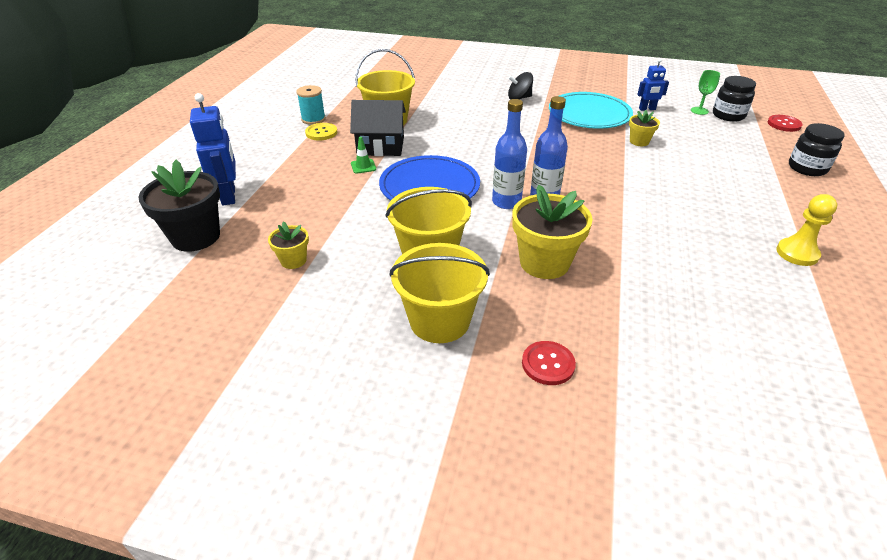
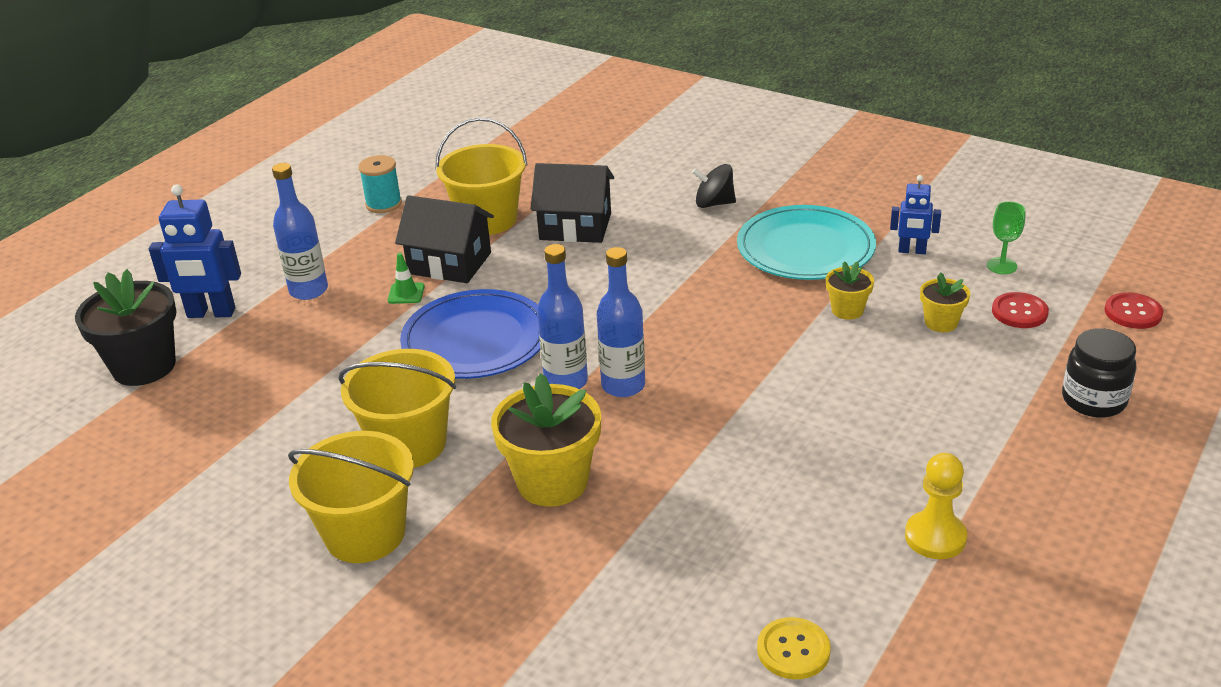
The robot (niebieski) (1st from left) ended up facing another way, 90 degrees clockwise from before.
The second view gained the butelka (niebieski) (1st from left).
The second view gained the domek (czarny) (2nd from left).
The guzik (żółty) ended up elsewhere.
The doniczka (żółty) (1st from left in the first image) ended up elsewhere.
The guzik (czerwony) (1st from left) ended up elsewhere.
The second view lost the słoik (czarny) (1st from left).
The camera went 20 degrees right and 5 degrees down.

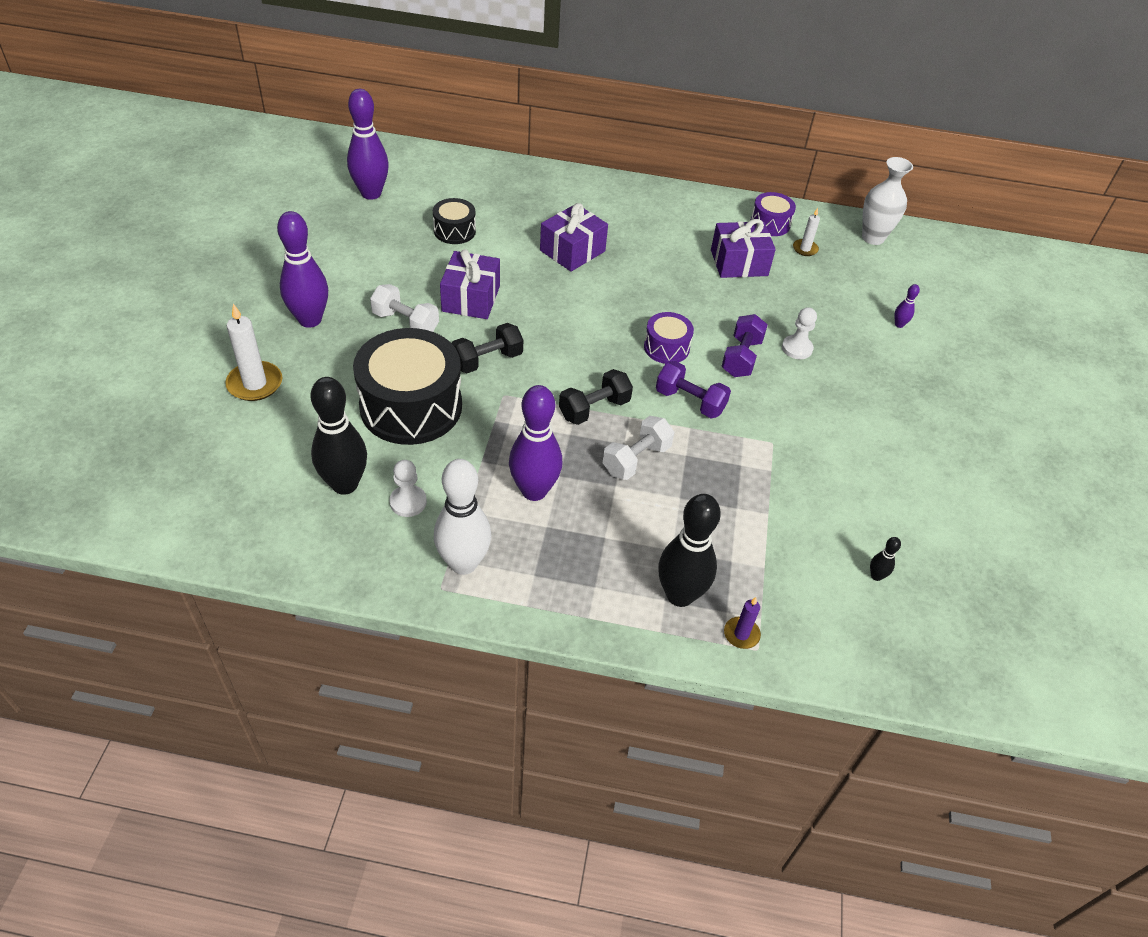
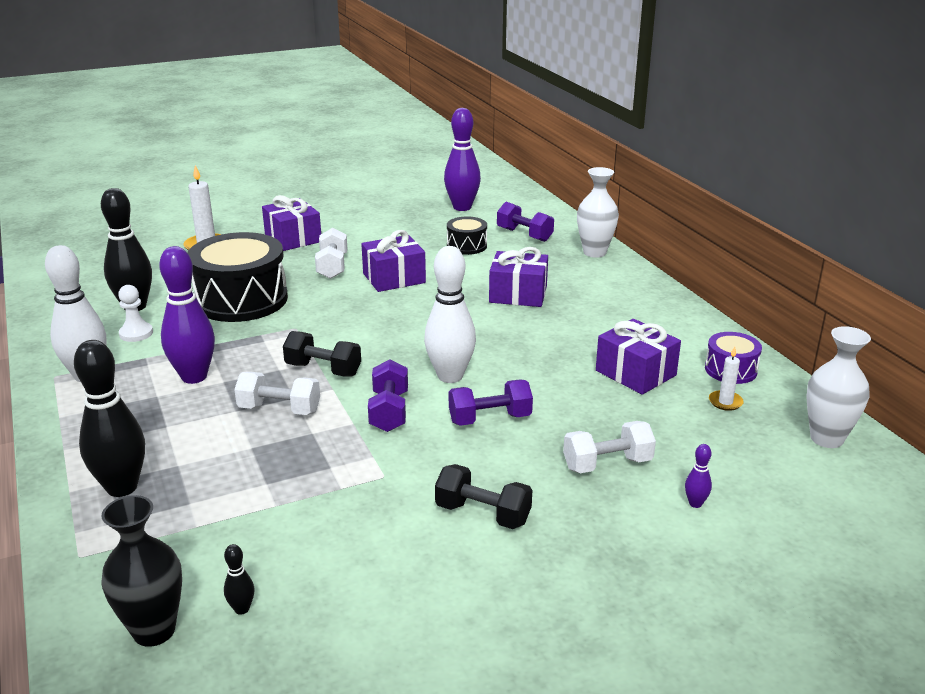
The second view gained the wazon (czarny).
Where the kręgiel (fioletowy) (1st from left) stood, the prezent (fioletowy) (1st from left) came to stand.
Where the bęben (fioletowy) (1st from left) stood, the kręgiel (biały) (2nd from left) came to stand.
The hantel (czarny) (1st from left in the first image) ended up elsewhere.
The second view gained the hantel (fioletowy) (3rd from left).
The second view gained the hantel (biały) (3rd from left).
The second view gained the wazon (biały) (1st from left).
The second view lost the świeca (fioletowy).
The second view lost the pionek (biały) (2nd from left).
The camera went 60 degrees right and 20 degrees down.

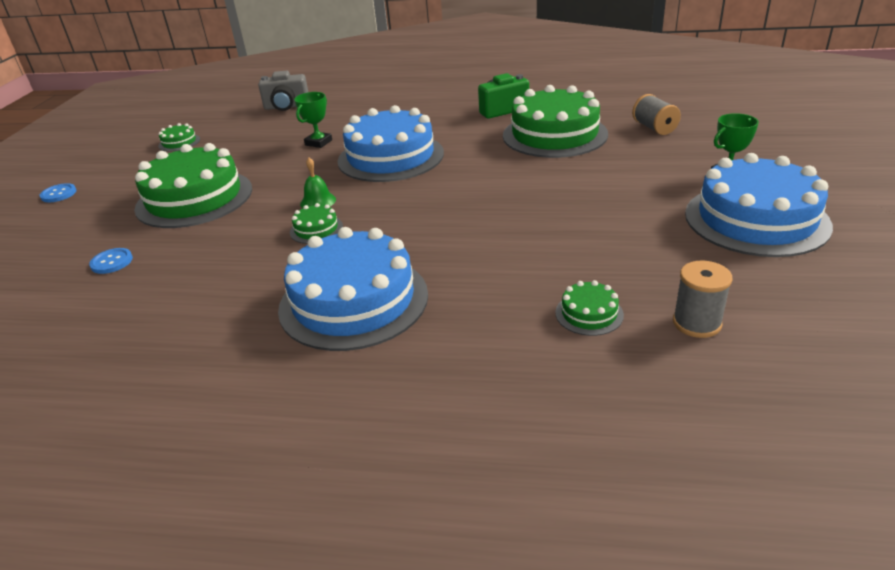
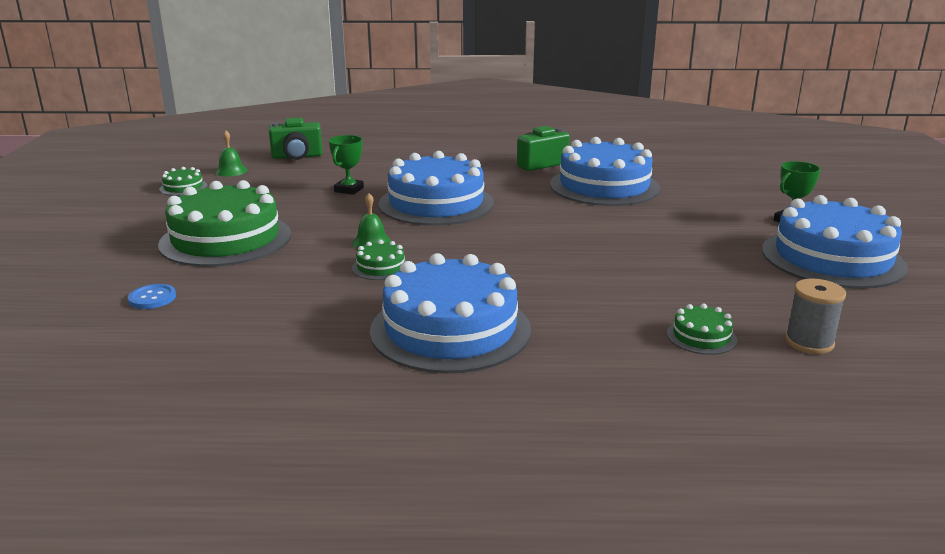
The second view gained the dzwonek (zielony) (1st from left).
What was the aparat fotograficzny (szary) turned into the aparat fotograficzny (zielony) (1st from left).
What was the tort (zielony) (4th from left) turned into the tort (niebieski) (3rd from left).
The second view lost the guzik (niebieski) (1st from left).
The second view lost the szpulka (szary) (1st from left).
The camera went 10 degrees left and 10 degrees down.

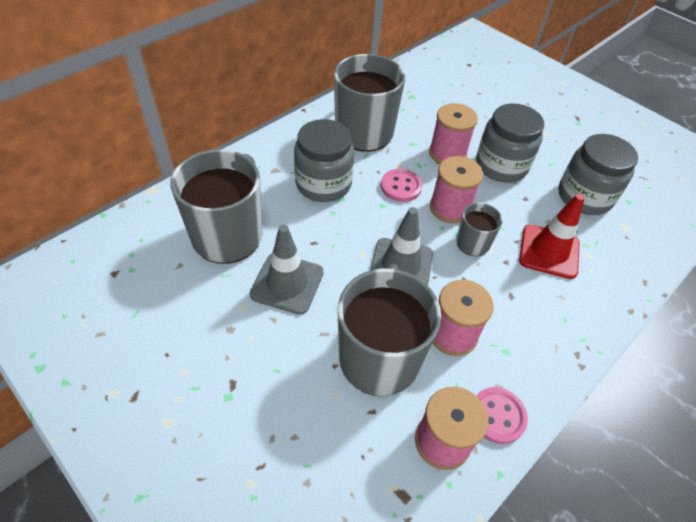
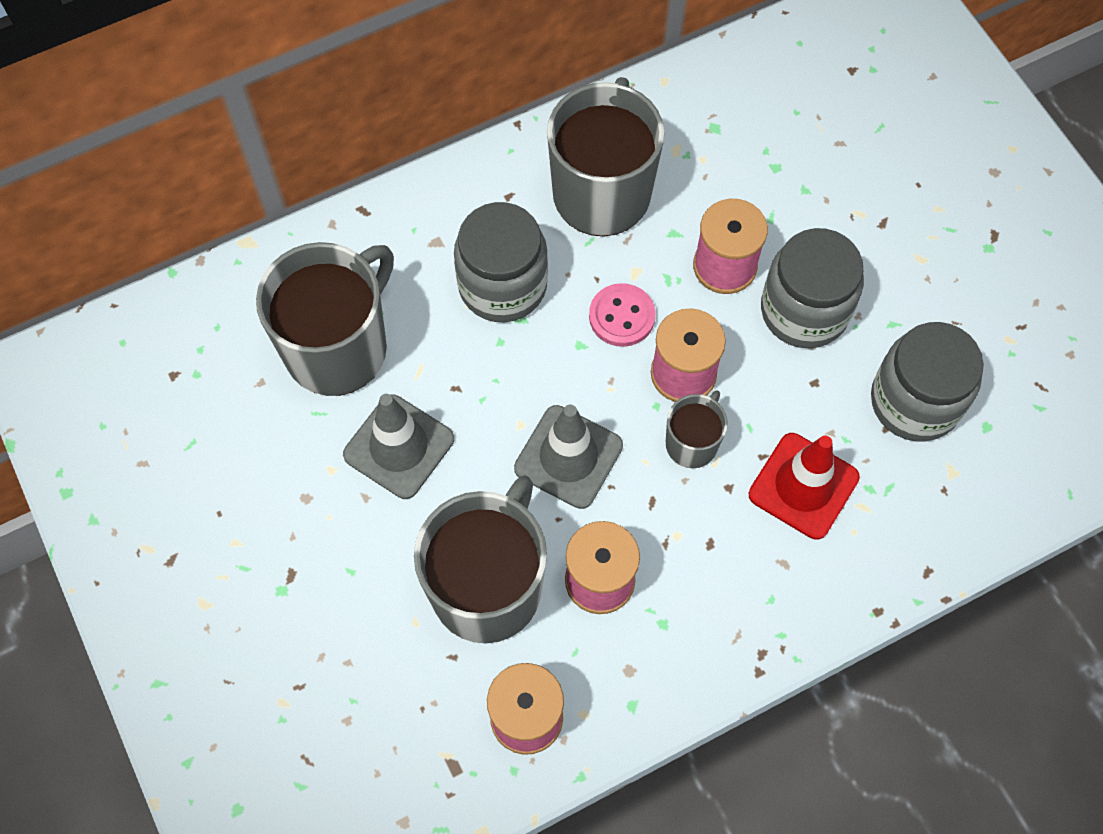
The second view lost the guzik (różowy) (2nd from left).
The camera went 20 degrees right and 15 degrees up.

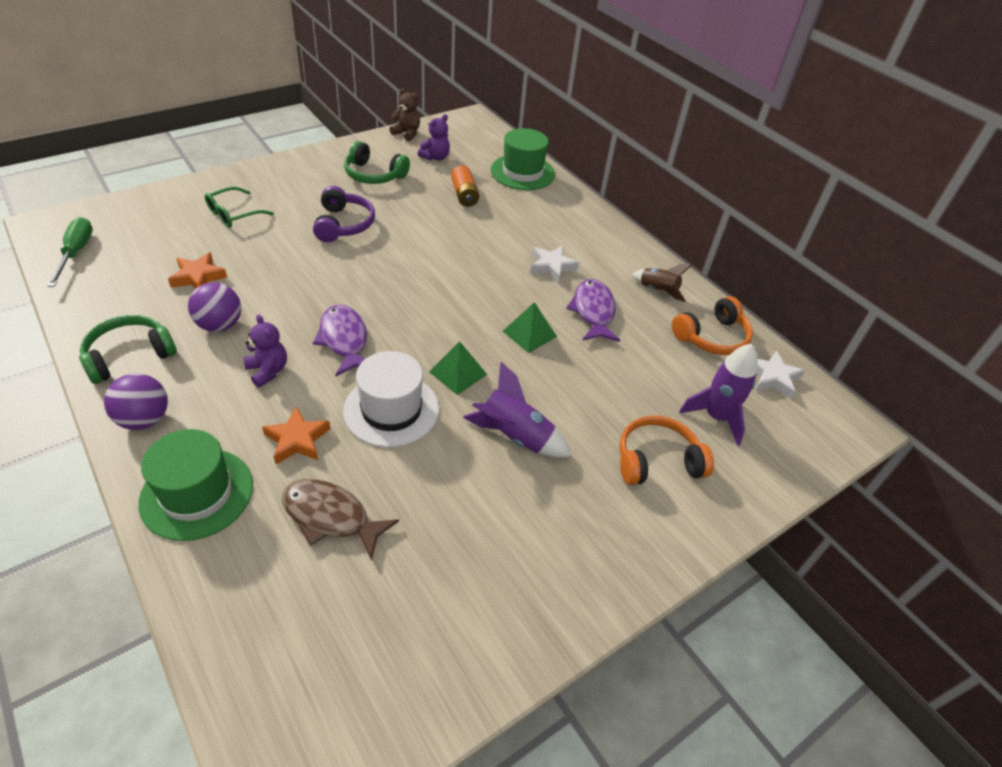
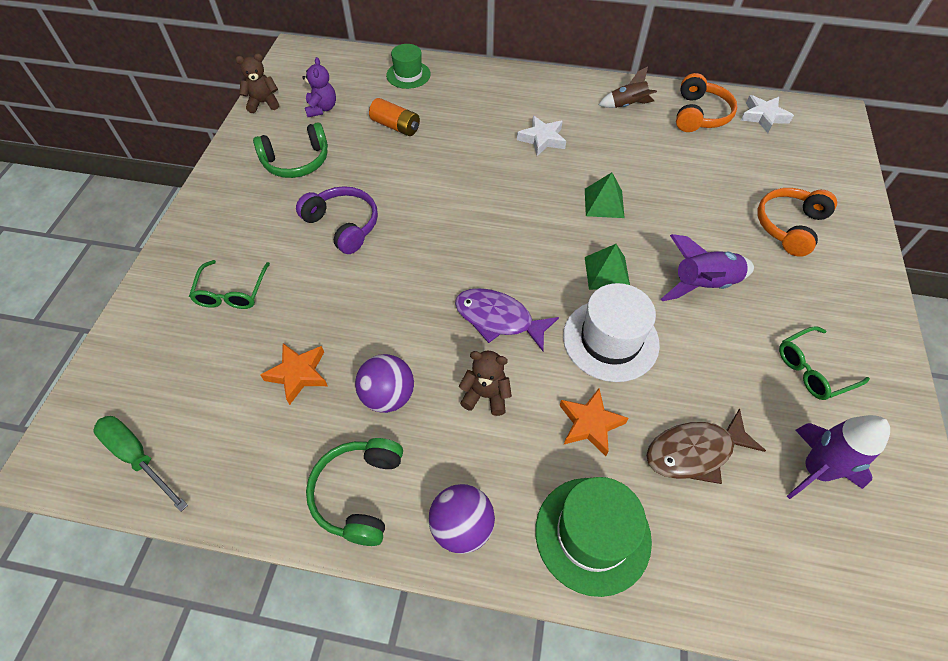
The size of the kapelusz (zielony) (2nd from left in the first image) changed by a factor of 0.64.
What was the miś (fioletowy) (1st from left) turned into the miś (brązowy) (2nd from left).
The second view gained the okulary (zielony) (2nd from left).
The rakieta (fioletowy) (2nd from left) ended up elsewhere.
The second view lost the ryba (fioletowy) (2nd from left).
The camera went 40 degrees left and 10 degrees up.

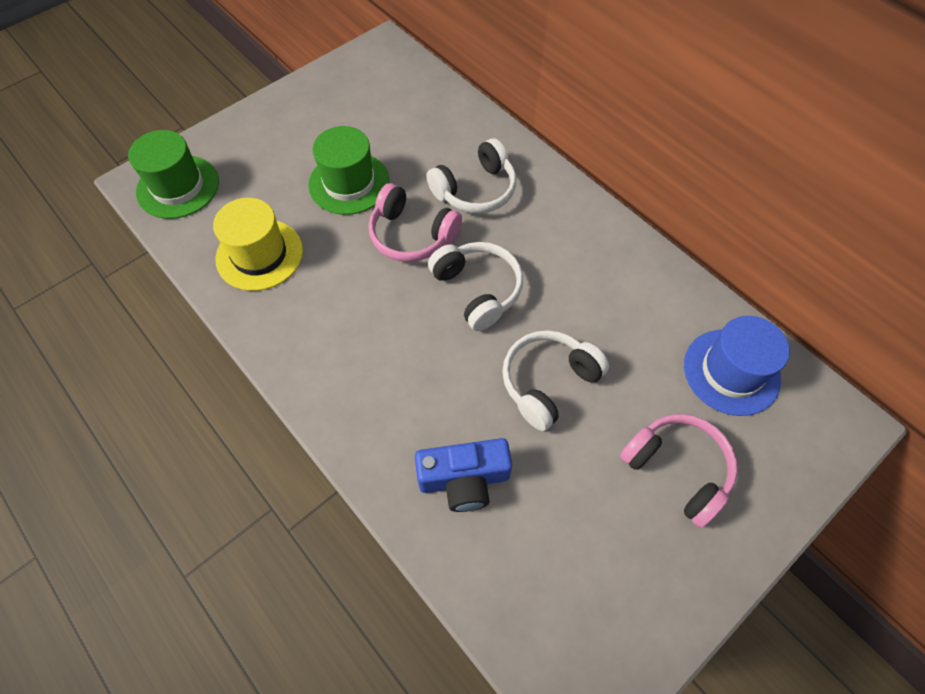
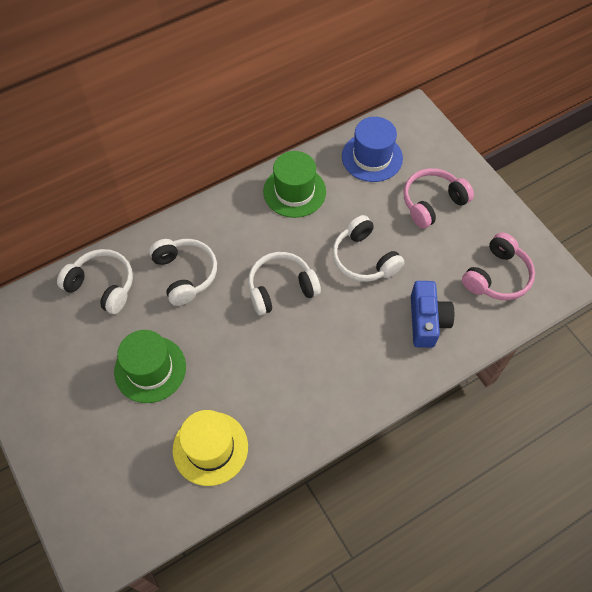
The second view gained the słuchawki (biały) (1st from left).
The kapelusz (zielony) (1st from left in the first image) ended up elsewhere.
The słuchawki (różowy) (1st from left in the first image) ended up elsewhere.
The camera went 80 degrees left and 0 degrees up.

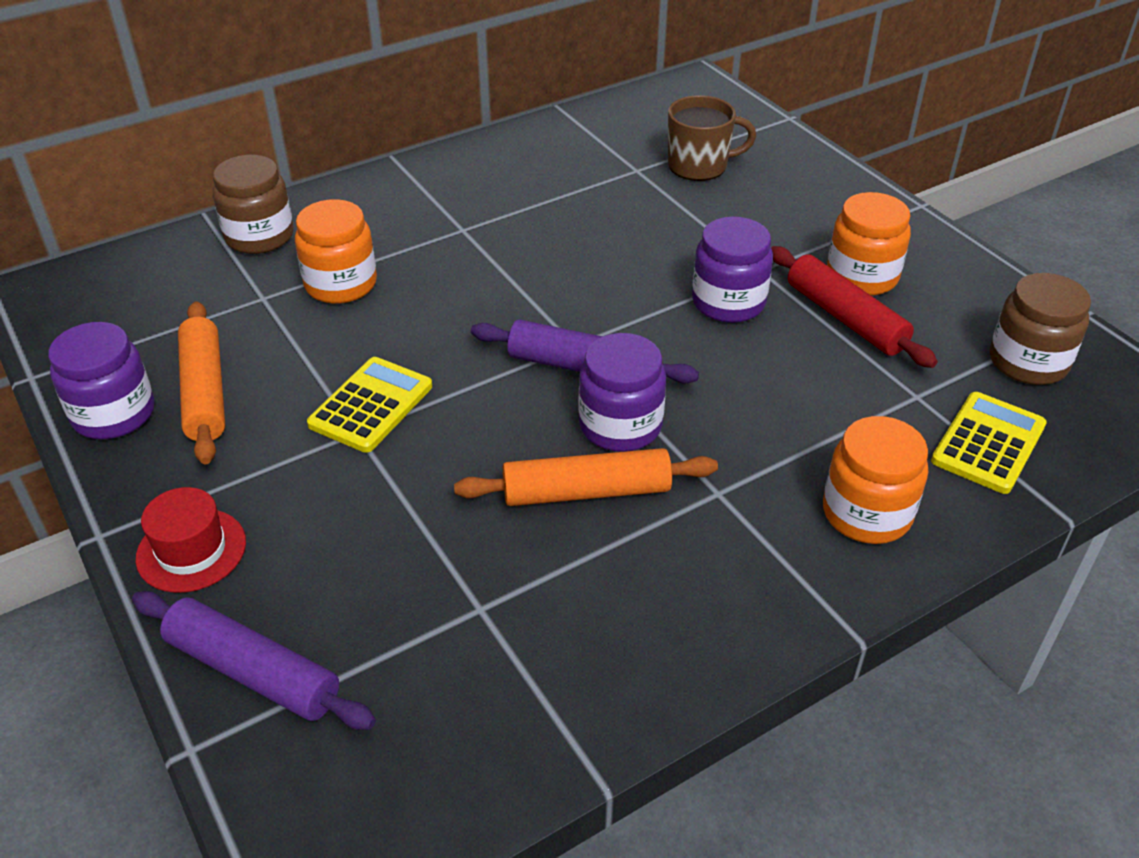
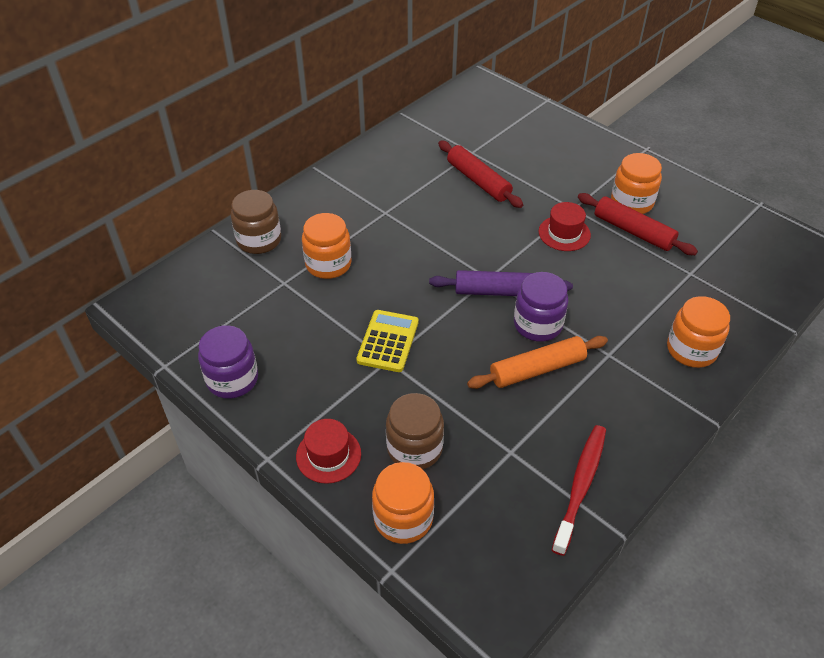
Where the wałek do ciasta (fioletowy) (1st from left) stood, the słoik (pomarańczowy) (2nd from left) came to stand.
The słoik (brązowy) (2nd from left) ended up elsewhere.
The second view gained the wałek do ciasta (czerwony) (1st from left).
Where the słoik (fioletowy) (3rd from left) stood, the kapelusz (czerwony) (2nd from left) came to stand.
The second view gained the szczoteczka do zębów (czerwony).
The second view lost the wałek do ciasta (pomarańczowy) (1st from left).
The second view lost the kubek (brązowy).
The second view lost the kalkulator (żółty) (2nd from left).
The camera went 15 degrees left and 5 degrees up.

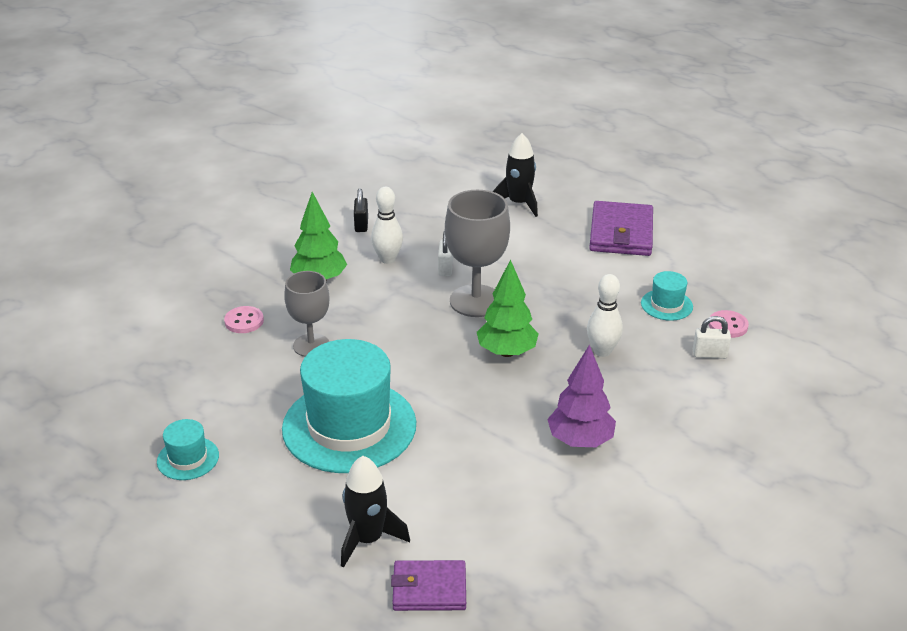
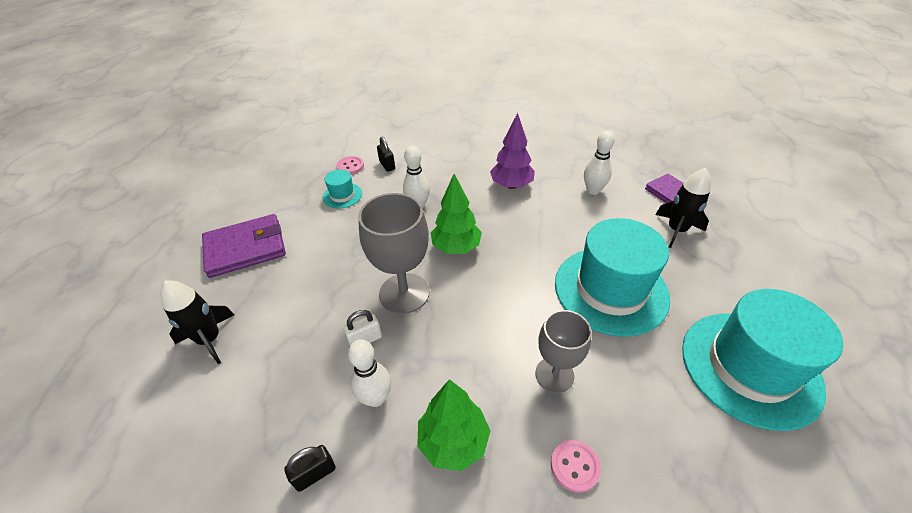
What was the kłódka (biały) (2nd from left) turned into the kłódka (czarny) (2nd from left).
The second view gained the kręgiel (biały) (3rd from left).
The size of the kapelusz (turkusowy) (1st from left in the first image) changed by a factor of 2.26.
The camera went 120 degrees left and 10 degrees up.

